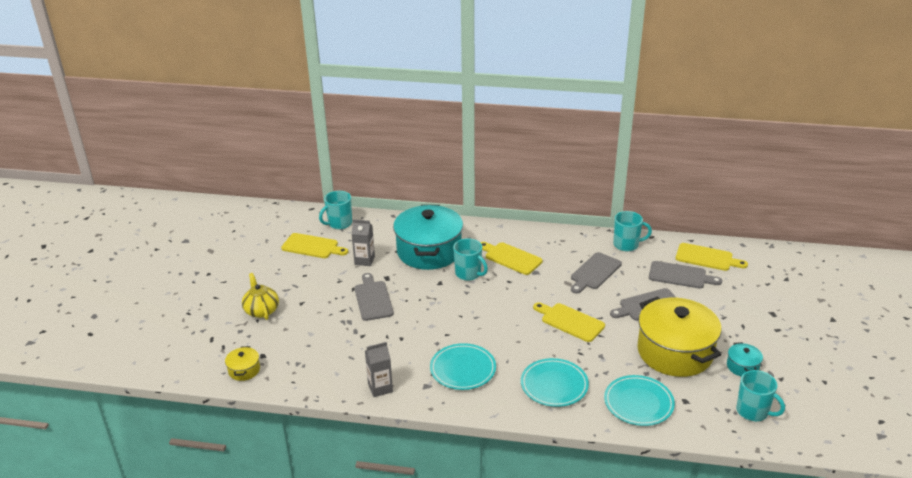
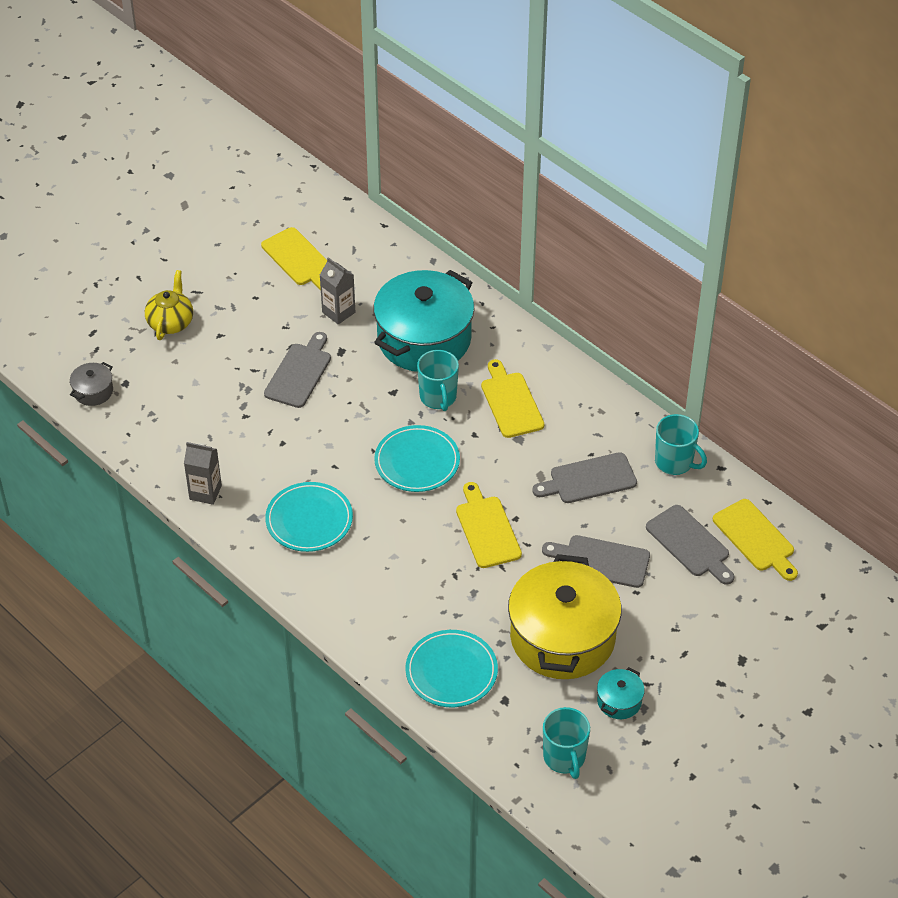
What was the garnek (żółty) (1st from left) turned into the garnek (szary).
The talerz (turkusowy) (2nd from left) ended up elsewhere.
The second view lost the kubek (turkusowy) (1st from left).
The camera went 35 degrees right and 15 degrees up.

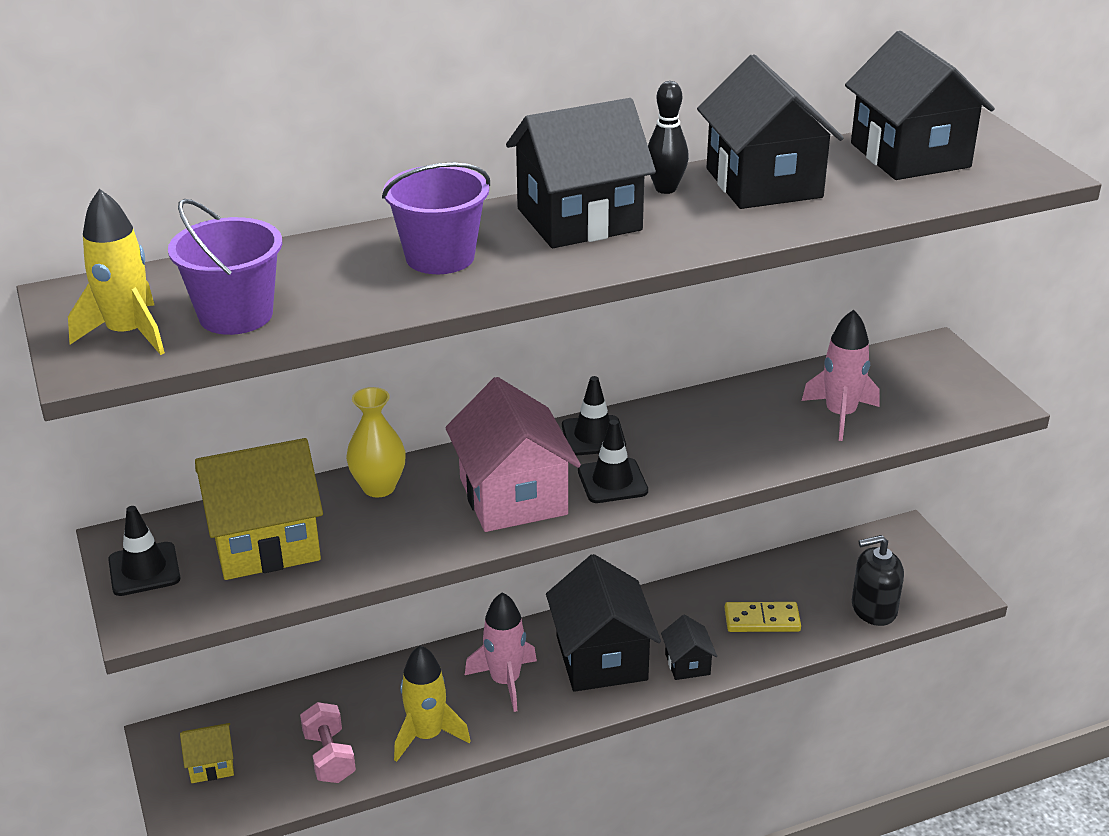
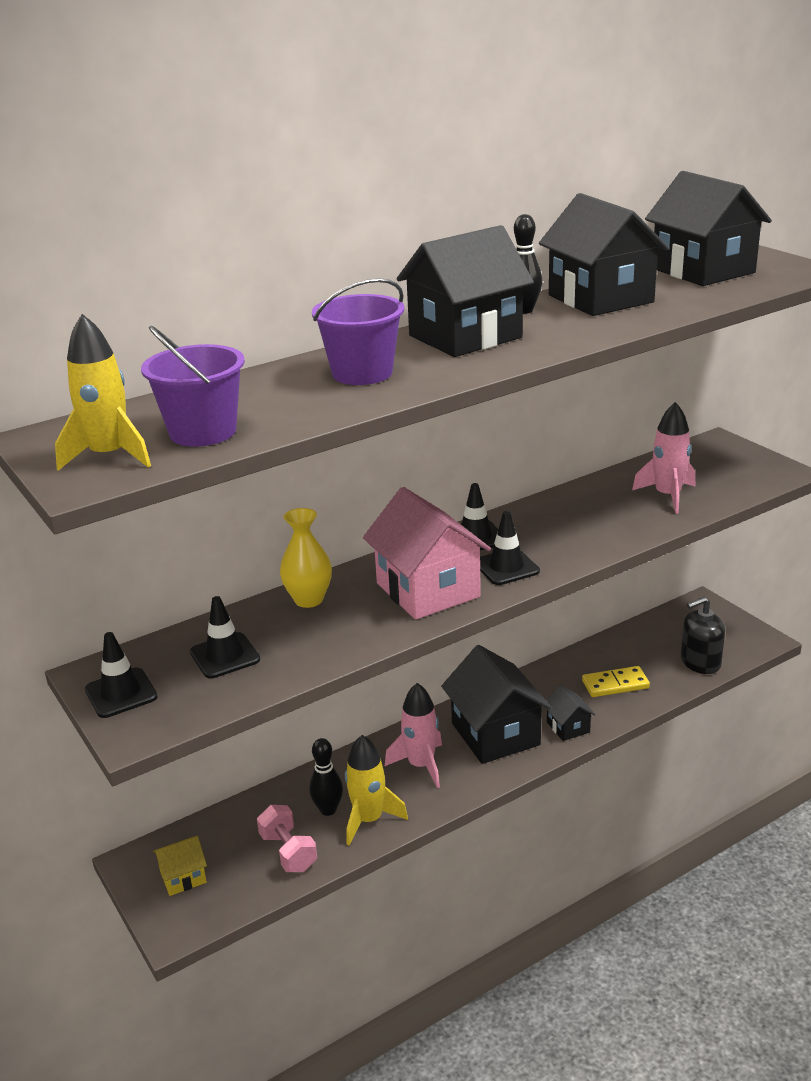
Where the domek (żółty) (2nd from left) stood, the pachołek (czarny) (2nd from left) came to stand.
The second view gained the kręgiel (czarny) (1st from left).
The camera went 10 degrees left and 5 degrees down.

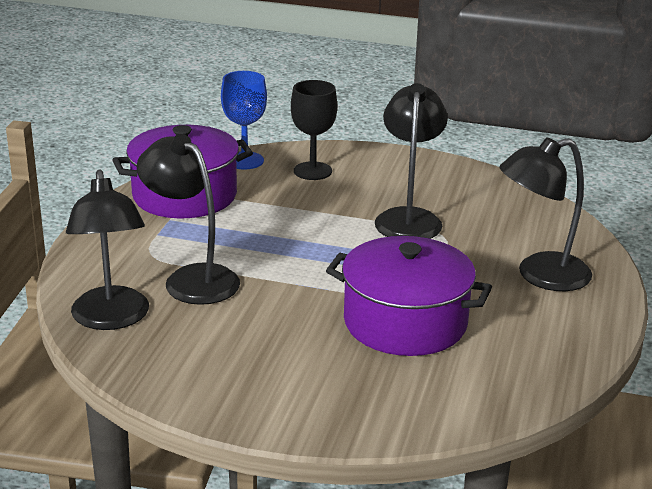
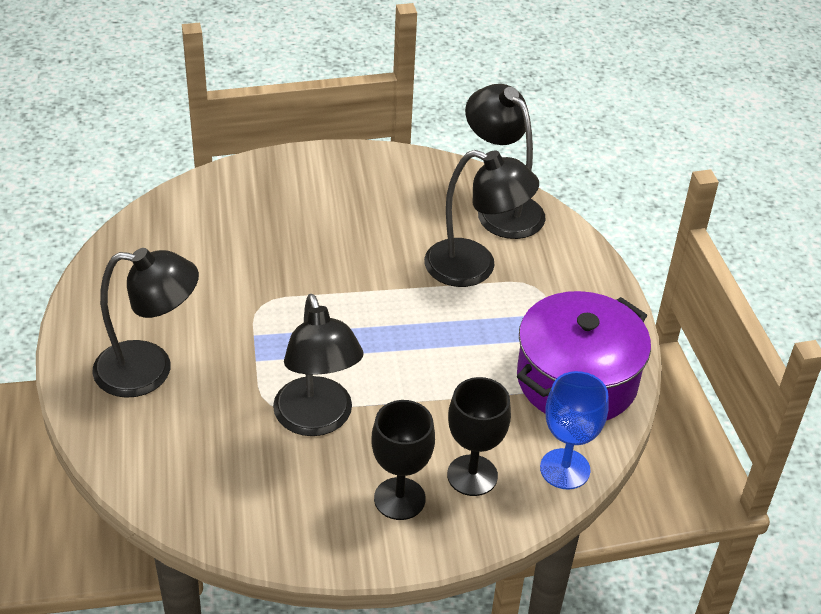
The lampka (czarny) (4th from left in the first image) ended up facing another way, 45 degrees clockwise from before.
The second view gained the kielich (czarny) (1st from left).
The second view lost the garnek (fioletowy) (2nd from left).
The camera went 155 degrees right and 15 degrees up.

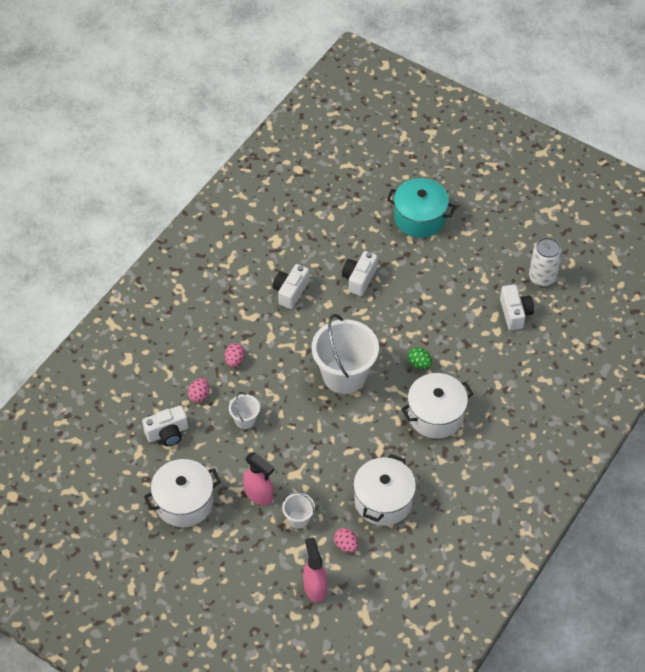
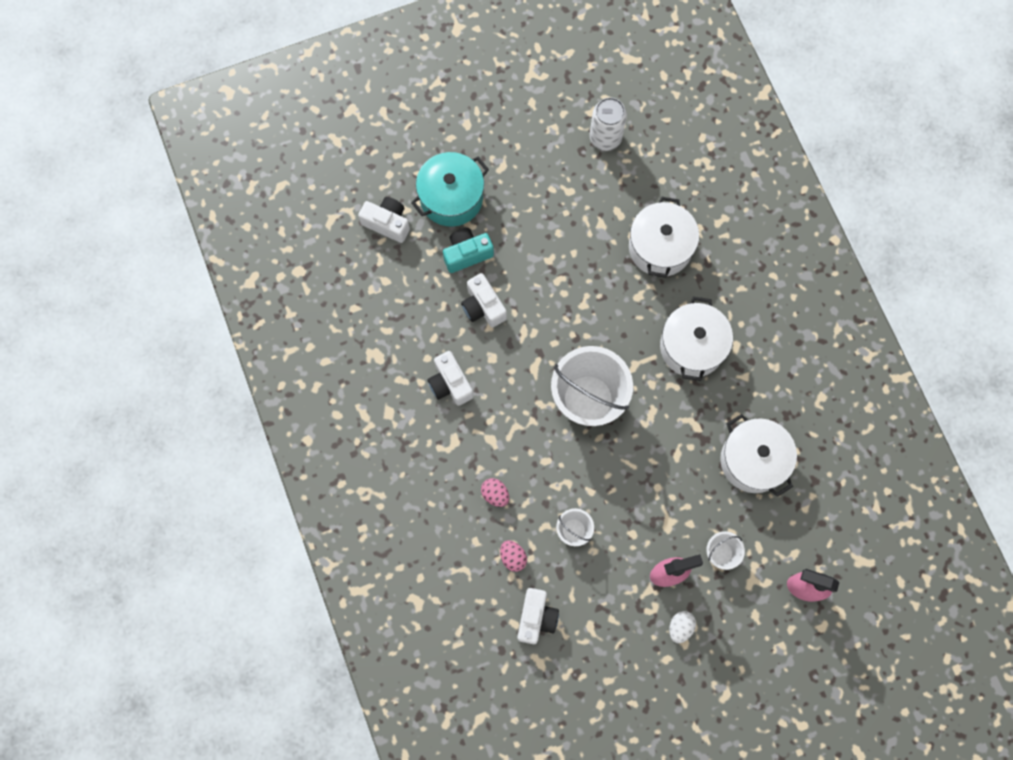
The aparat fotograficzny (biały) (4th from left in the first image) ended up elsewhere.
The second view gained the aparat fotograficzny (turkusowy).
The garnek (biały) (1st from left) ended up elsewhere.
The second view gained the jajko (biały).
The second view lost the jajko (różowy) (3rd from left).
The second view lost the jajko (zielony).
The camera went 55 degrees left and 20 degrees up.

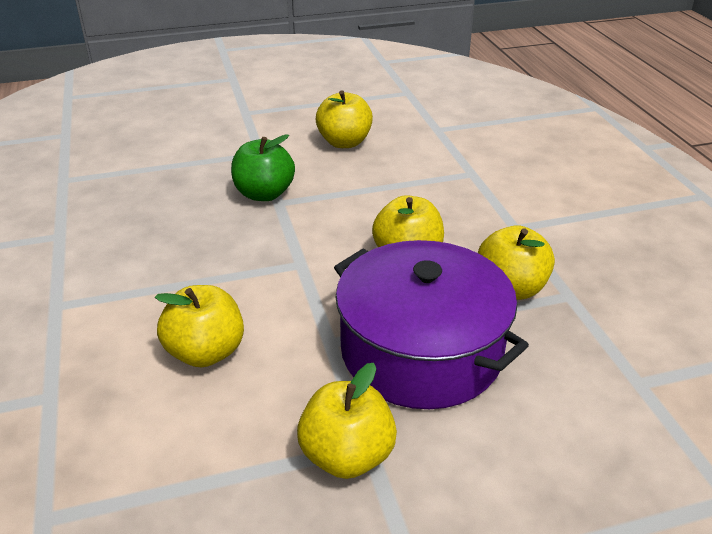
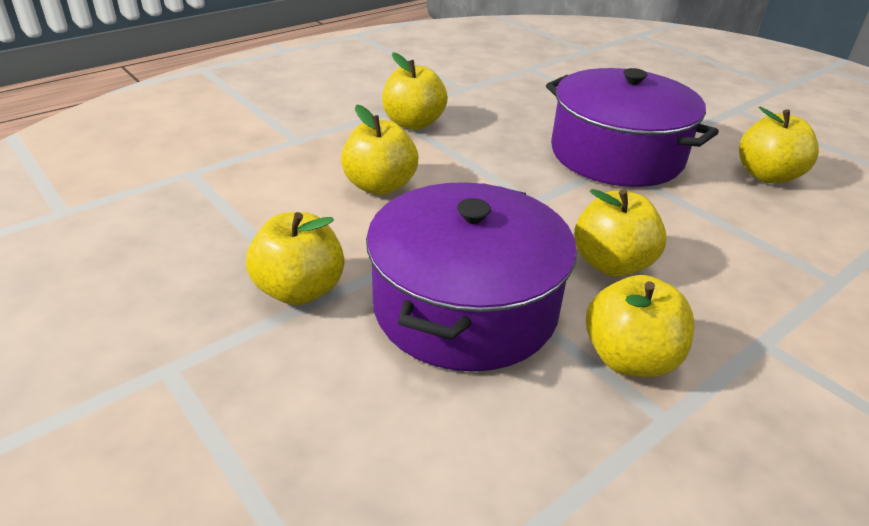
The second view gained the jabłko (żółty) (3rd from left).
Where the jabłko (zielony) stood, the garnek (fioletowy) (2nd from left) came to stand.
The camera went 65 degrees right and 0 degrees up.

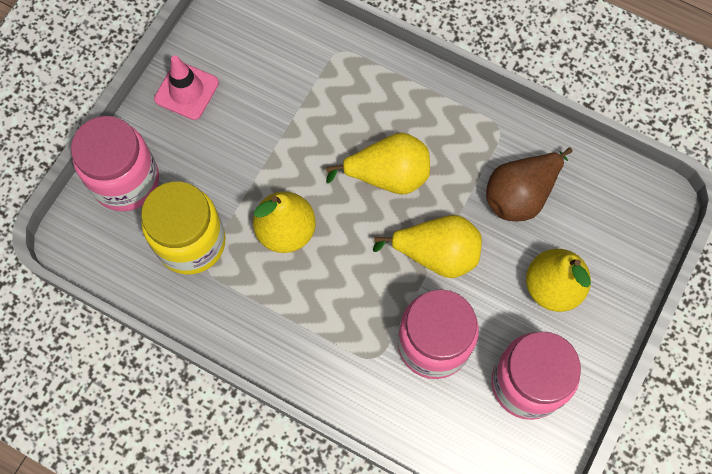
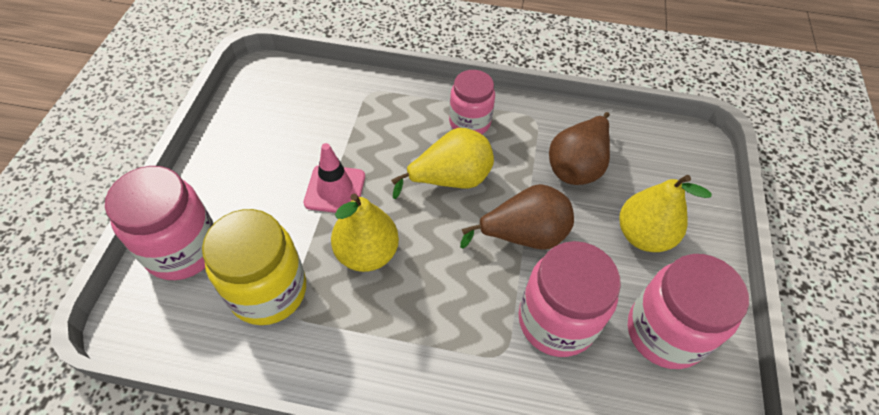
The pachołek (różowy) ended up elsewhere.
The second view gained the słoik (różowy) (2nd from left).
What was the gruszka (żółty) (3rd from left) turned into the gruszka (brązowy) (1st from left).
The camera went 20 degrees left and 15 degrees down.

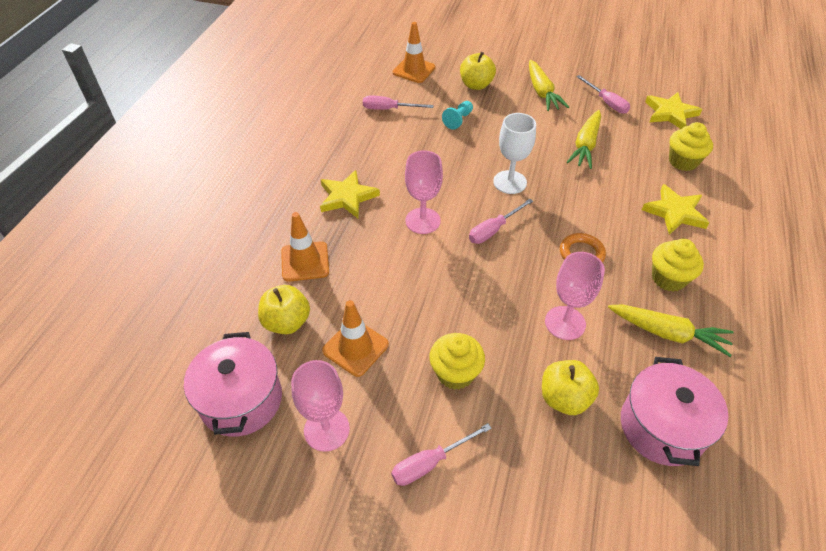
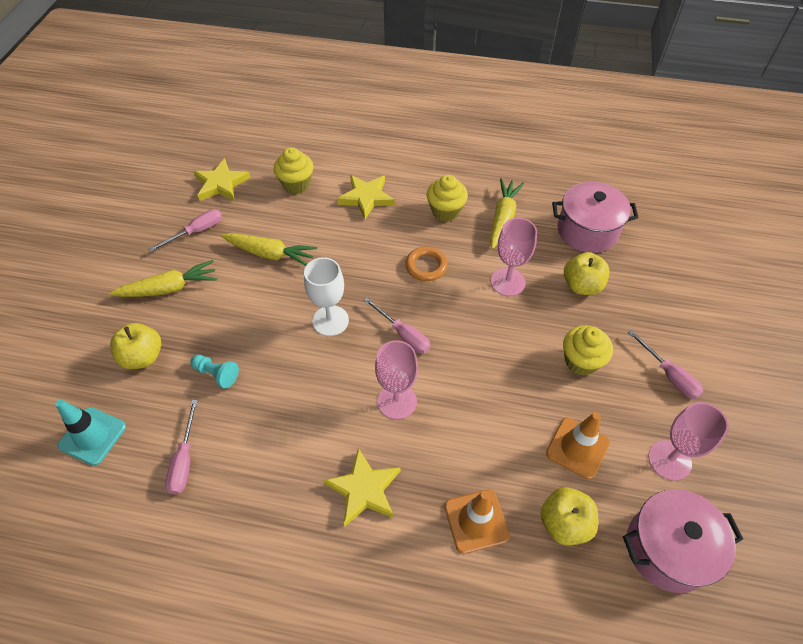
What was the pachołek (pomarańczowy) (3rd from left) turned into the pachołek (turkusowy).
The camera went 95 degrees left and 5 degrees up.

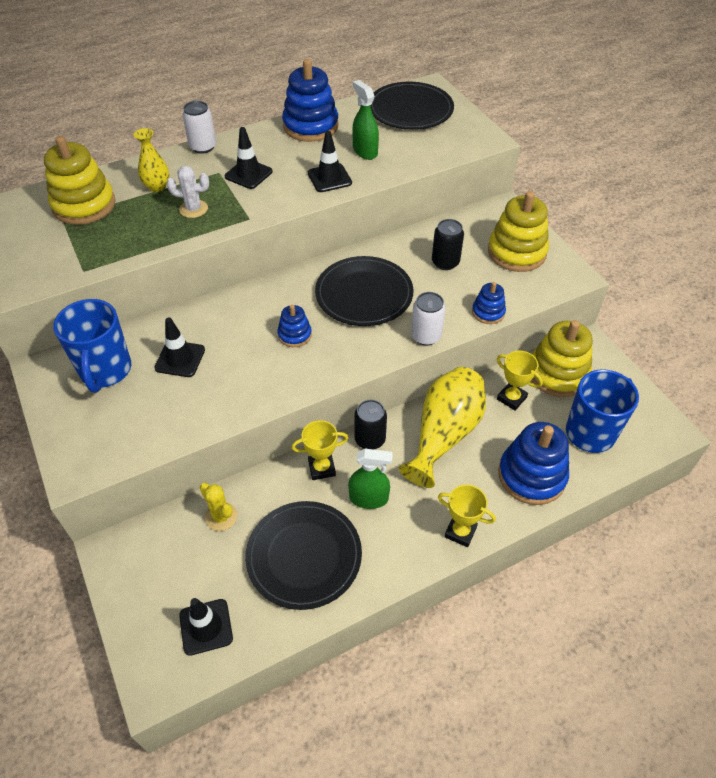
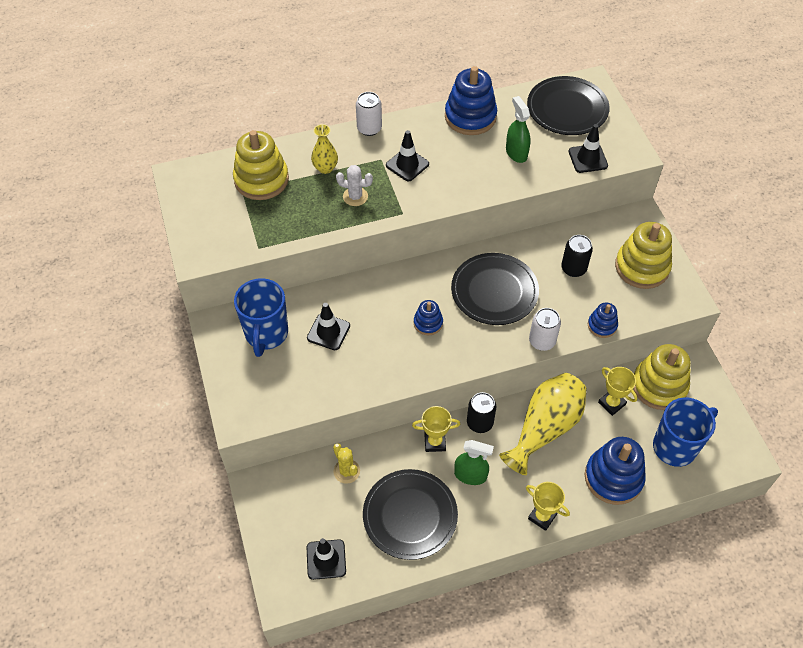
The pachołek (czarny) (4th from left) ended up elsewhere.
The camera went 10 degrees right and 5 degrees up.

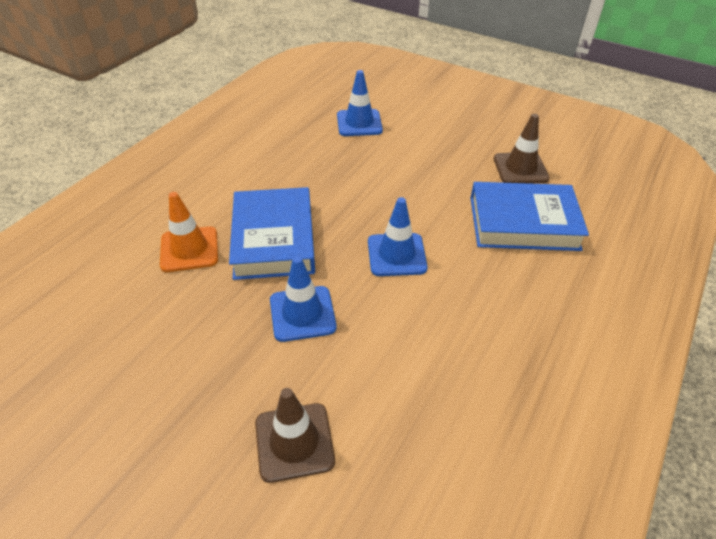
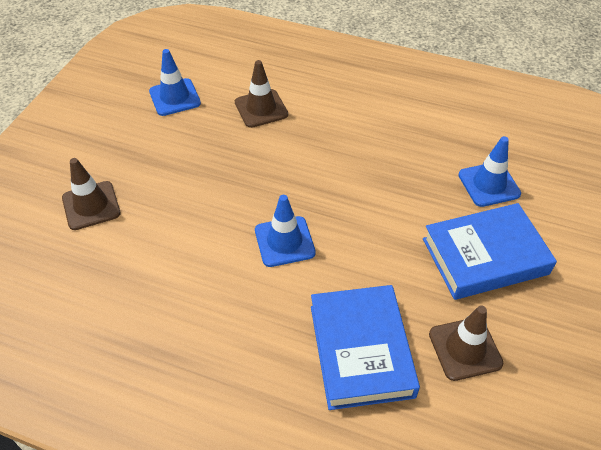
The pachołek (niebieski) (1st from left) ended up elsewhere.
What was the pachołek (pomarańczowy) turned into the pachołek (brązowy) (2nd from left).
The książka (niebieski) (1st from left in the first image) ended up elsewhere.
The camera went 80 degrees right and 5 degrees up.

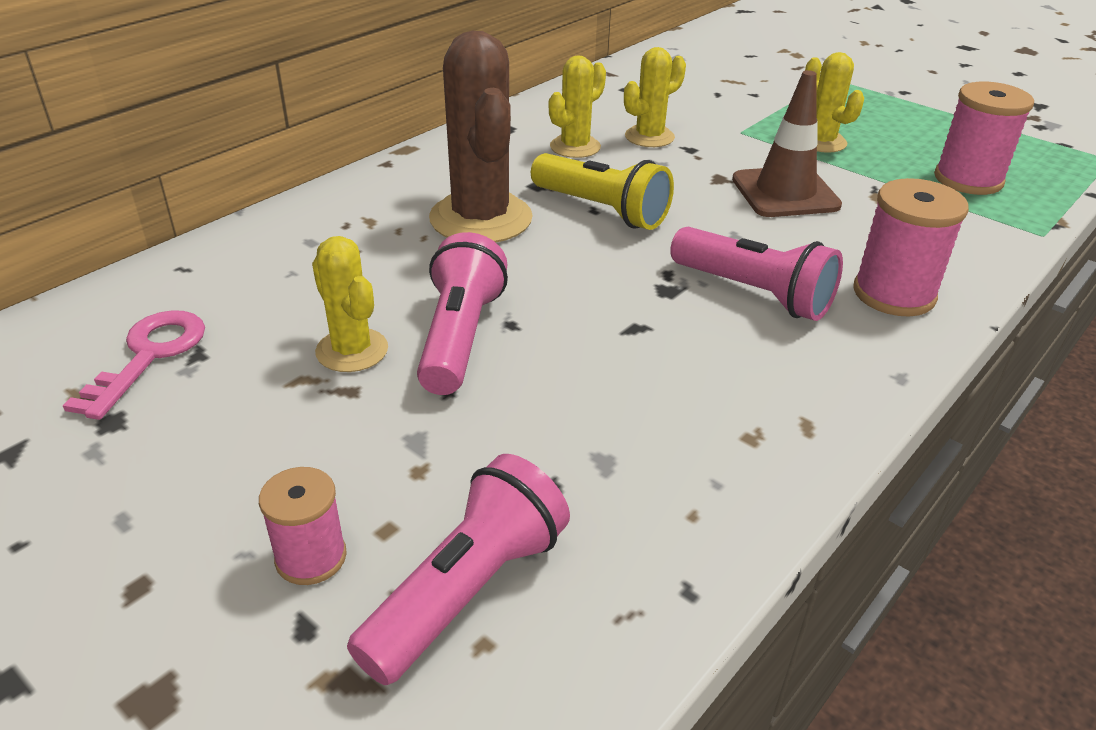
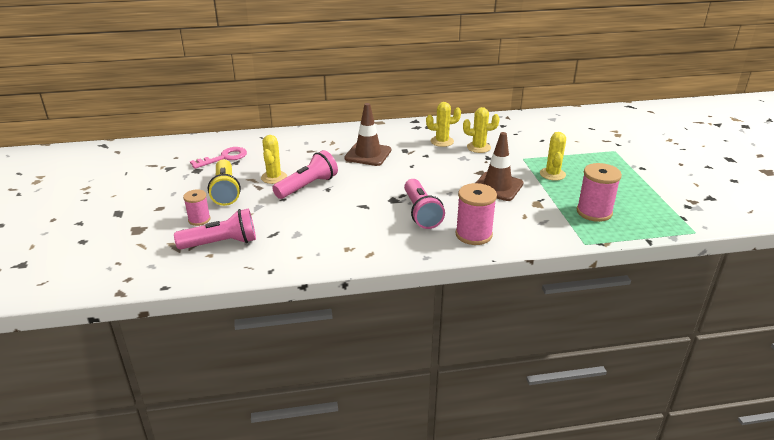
The latarka (żółty) ended up elsewhere.
Where the kaktus (brązowy) stood, the pachołek (brązowy) (1st from left) came to stand.
The camera went 40 degrees right and 5 degrees down.

